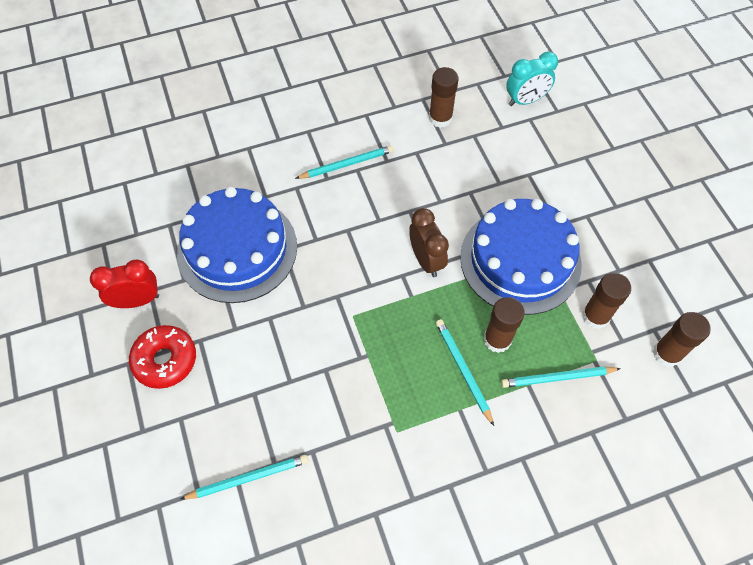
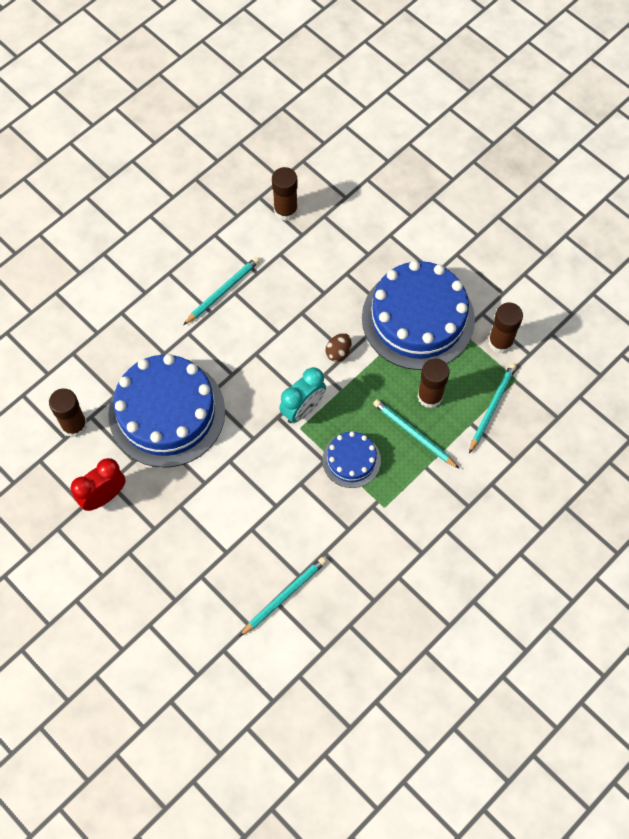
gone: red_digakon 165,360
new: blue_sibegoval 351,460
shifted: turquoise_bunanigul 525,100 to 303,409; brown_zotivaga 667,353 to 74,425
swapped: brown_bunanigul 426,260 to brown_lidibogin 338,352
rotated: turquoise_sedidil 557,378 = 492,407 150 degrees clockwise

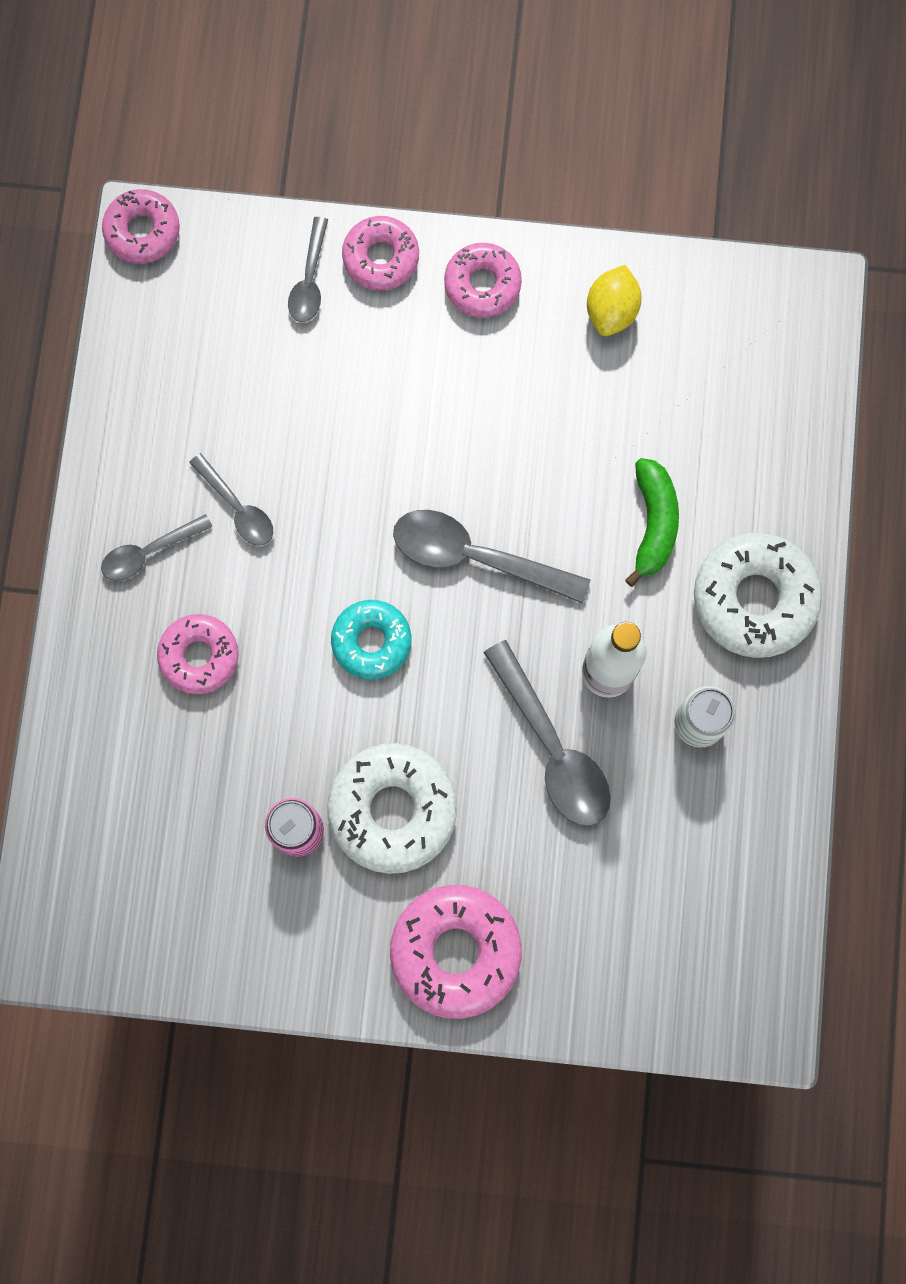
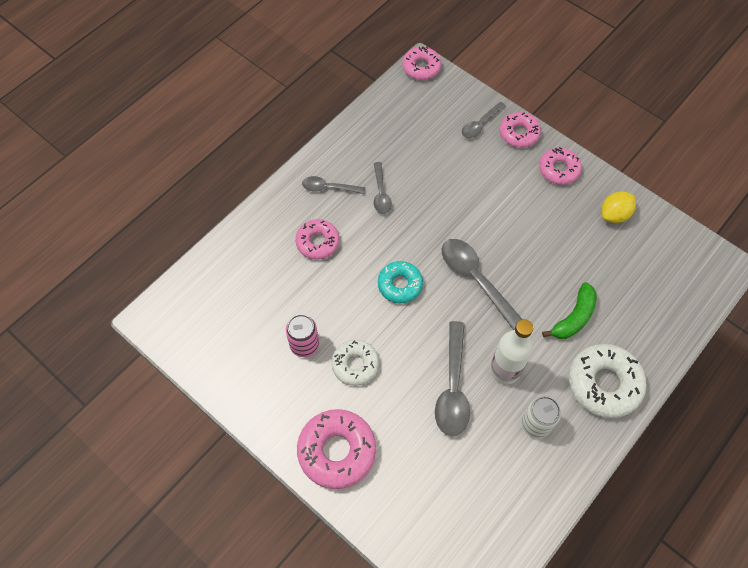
scaled: white_digakon 393,809 = 355,365 x0.64

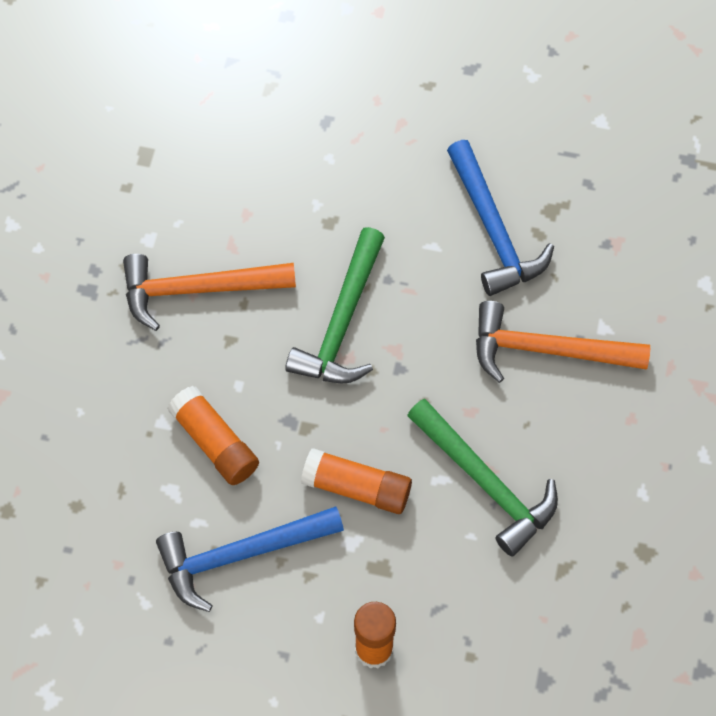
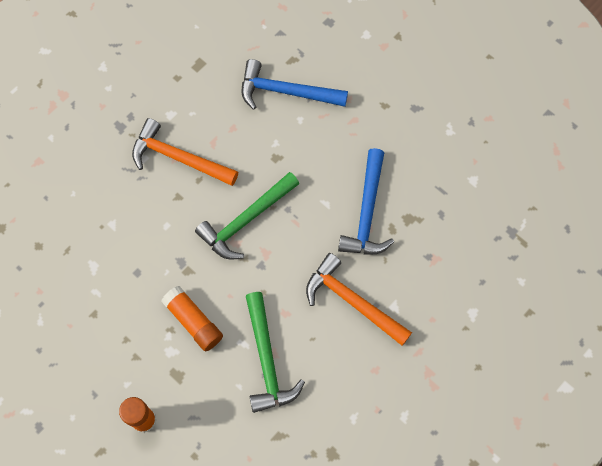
gone: orange_zotivaga 214,442
shifted: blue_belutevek 241,555 to 286,92

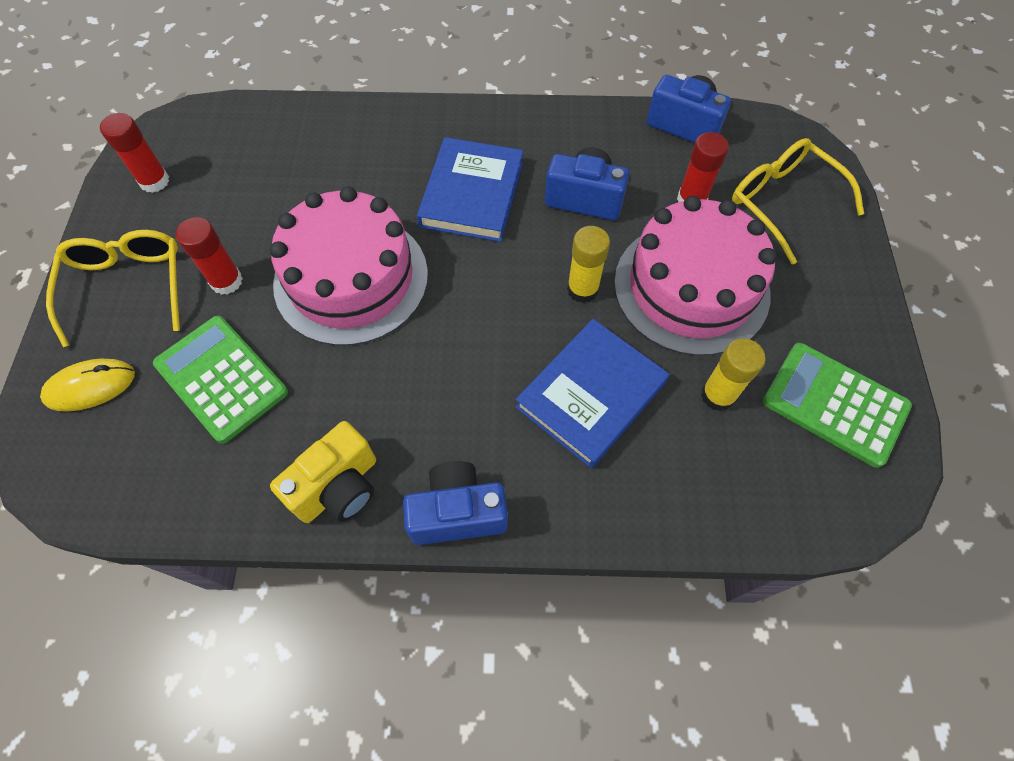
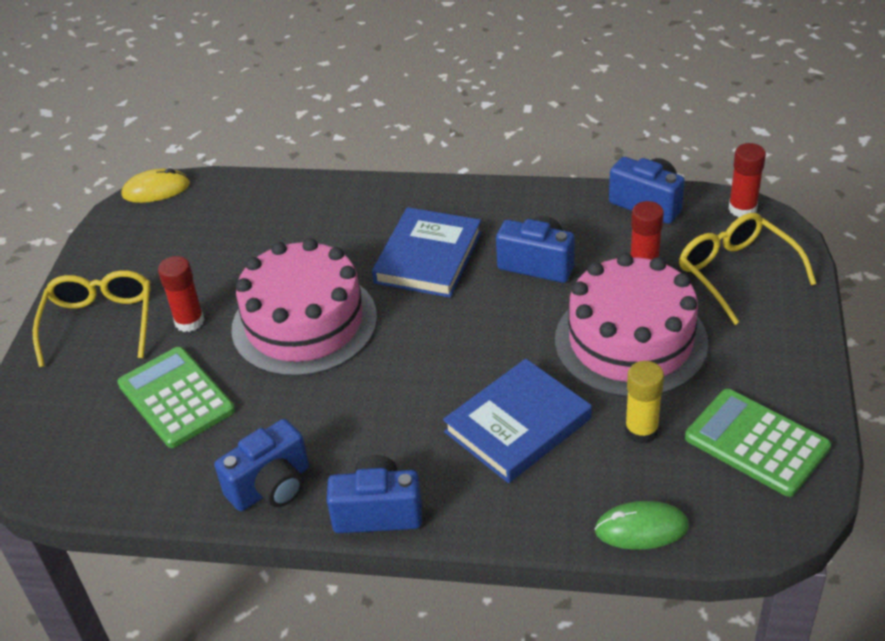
gone: yellow_zotivaga 582,289
new: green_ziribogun 641,528
shifted: red_zotivaga 154,181 to 742,209; yellow_ziribogun 90,386 to 156,189
repainted: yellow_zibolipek 338,487 to blue_zibolipek 271,486

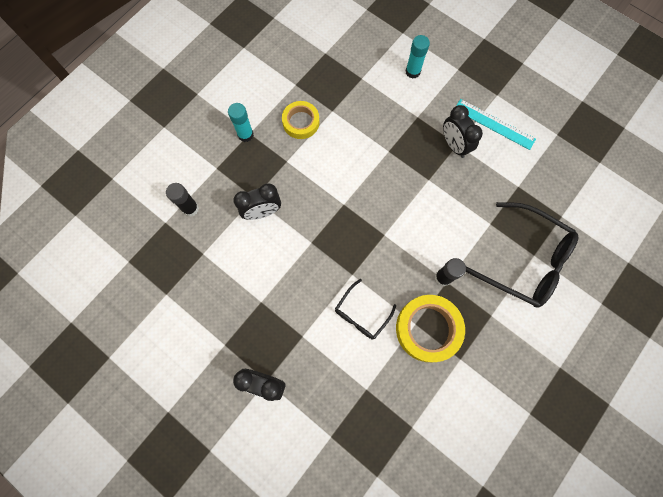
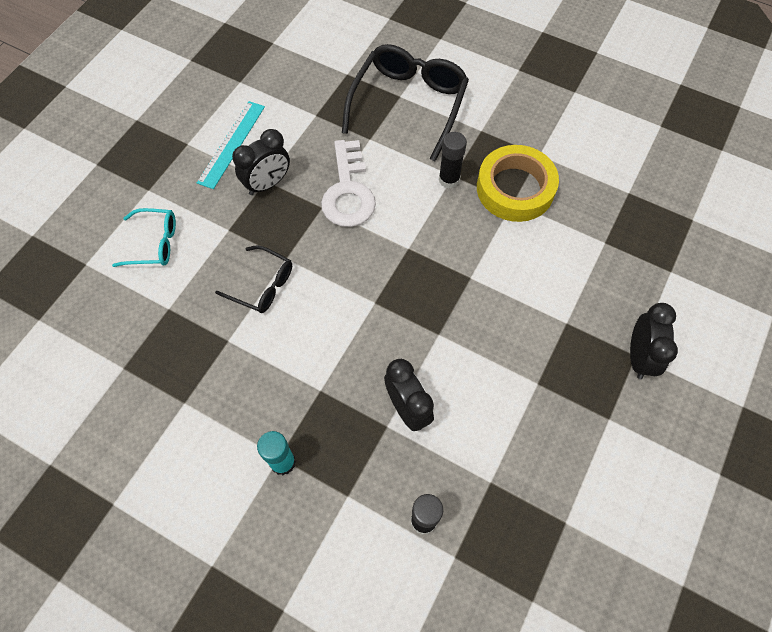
gone: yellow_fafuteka 301,122
new: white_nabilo 348,191
shifted: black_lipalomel 361,314 to 263,285
swapped: turquoise_zotivaga 412,72 to turquoise_lipalomel 154,243

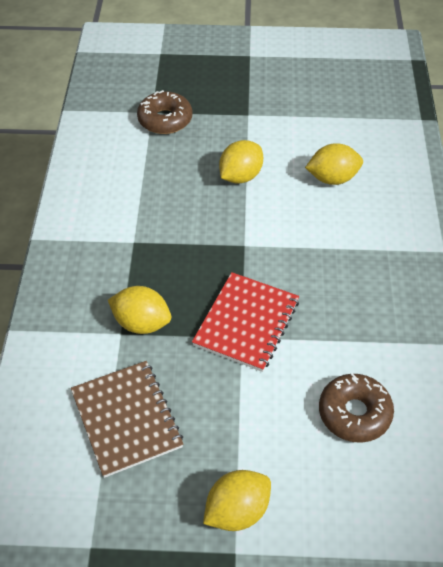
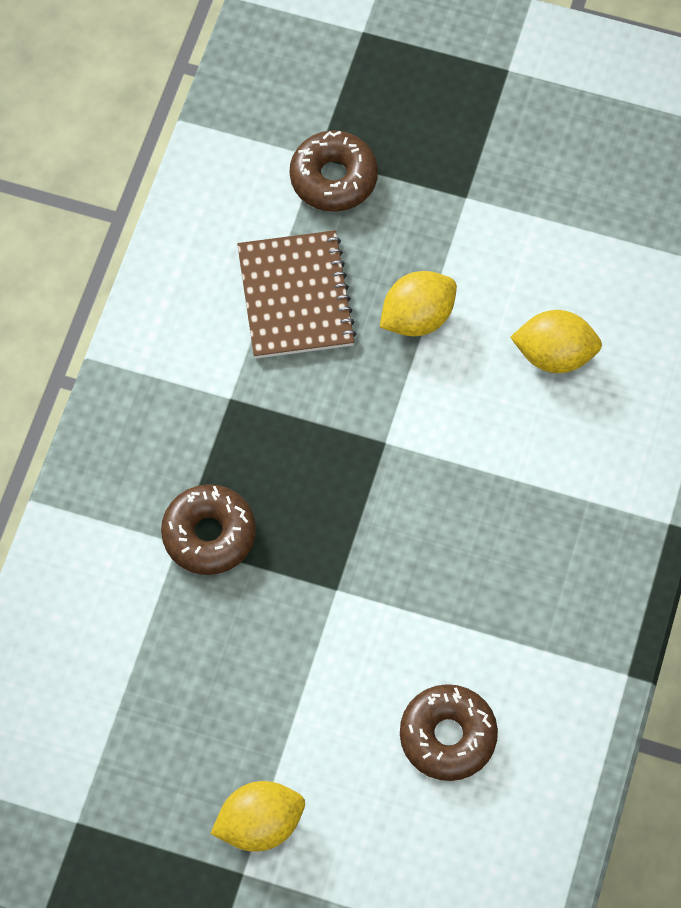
gone: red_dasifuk 246,323
shifted: brown_dasifuk 126,419 to 295,297
swapped: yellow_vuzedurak 141,323 to brown_digakon 209,534

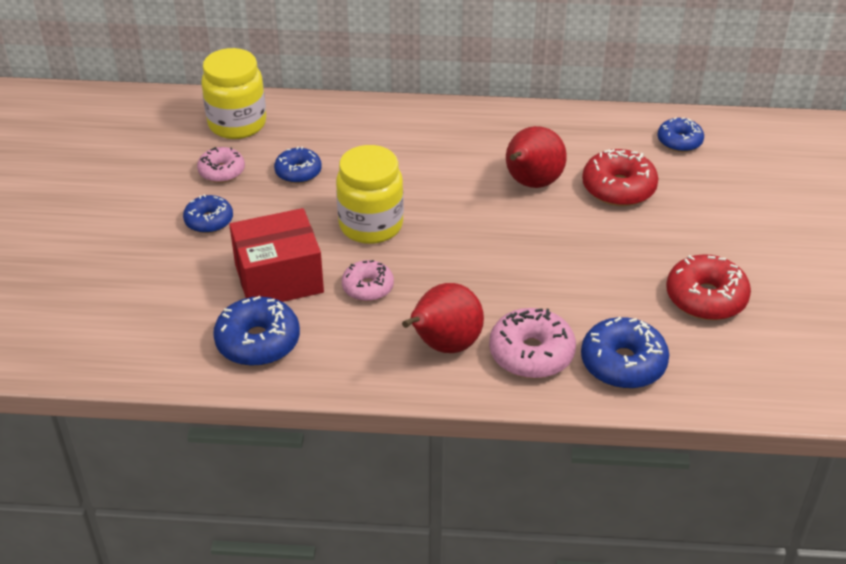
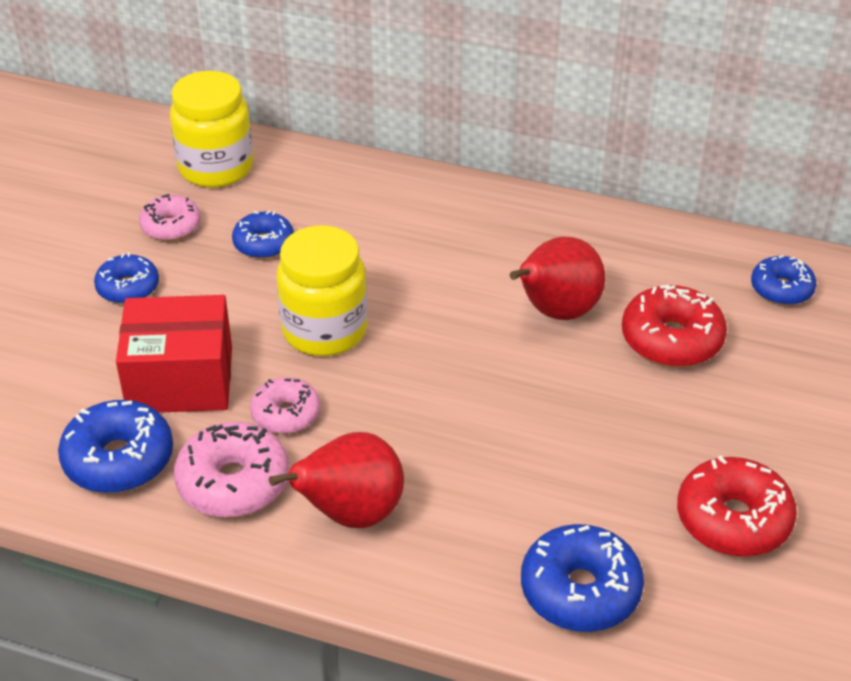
shifted: pink_digakon 531,353 to 233,483

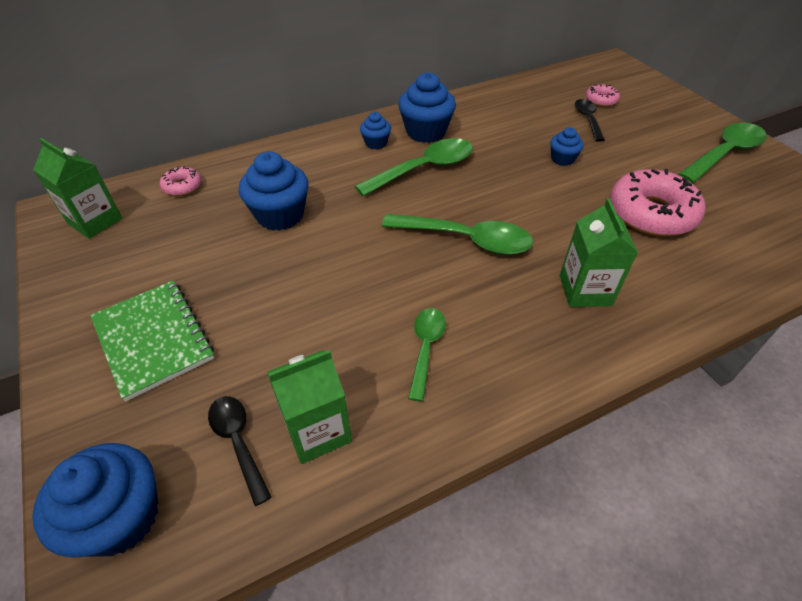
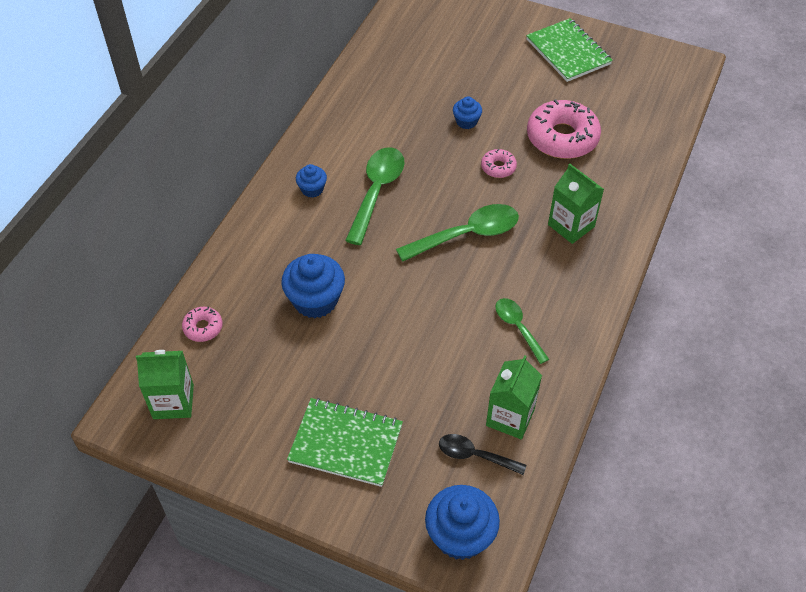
gone: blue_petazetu 426,132; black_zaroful 587,119
shifted: pink_digakon 601,100 to 498,167
swapped: green_zaroful 724,153 to green_dasifuk 568,52

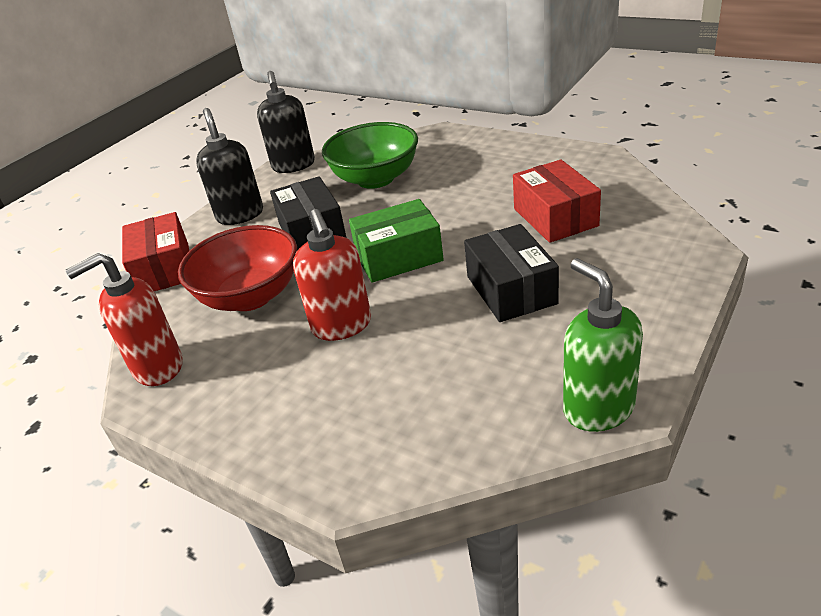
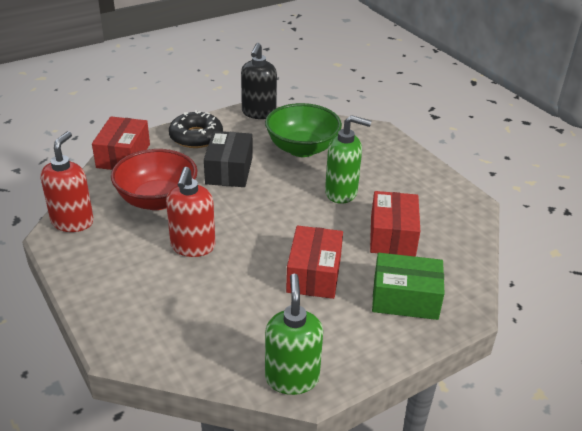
new: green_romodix 341,193
shifted: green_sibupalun 399,257 to 405,298
swapped: black_romodix 240,215 to black_digakon 196,137
repainted: black_sibupalun 511,290 to red_sibupalun 314,274
rotated: red_romodix 157,367 = 73,222 105 degrees clockwise

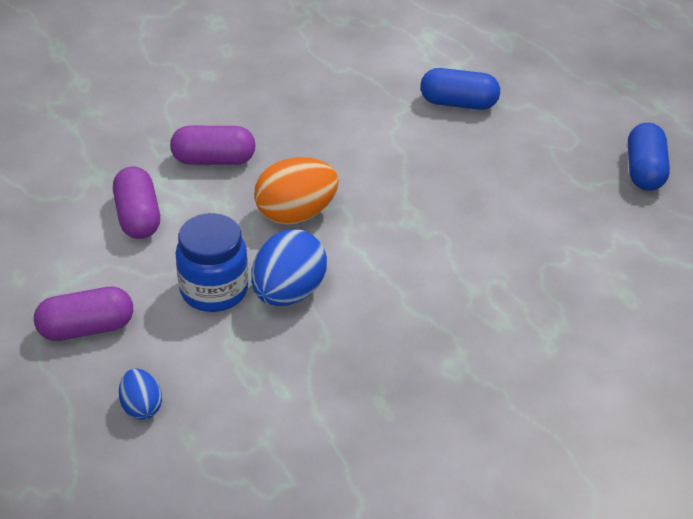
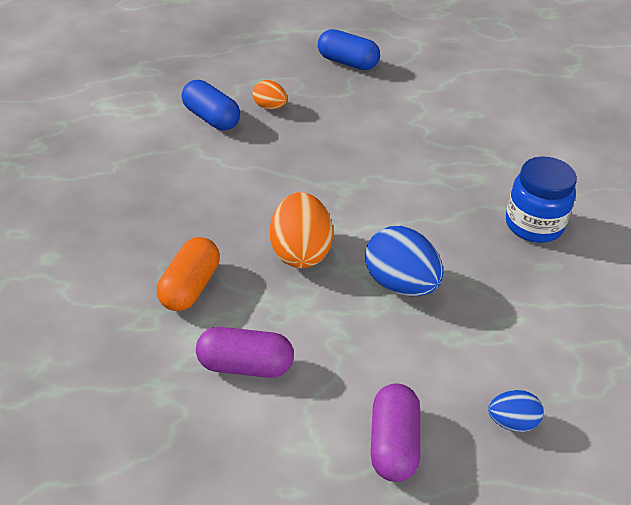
new: orange_lidibogin 269,107
shifted: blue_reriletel 214,290 to 533,225
repainted: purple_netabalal 214,160 to orange_netabalal 190,287
rotated: blue_netabalal 458,103 = 211,118 75 degrees counterclockwise

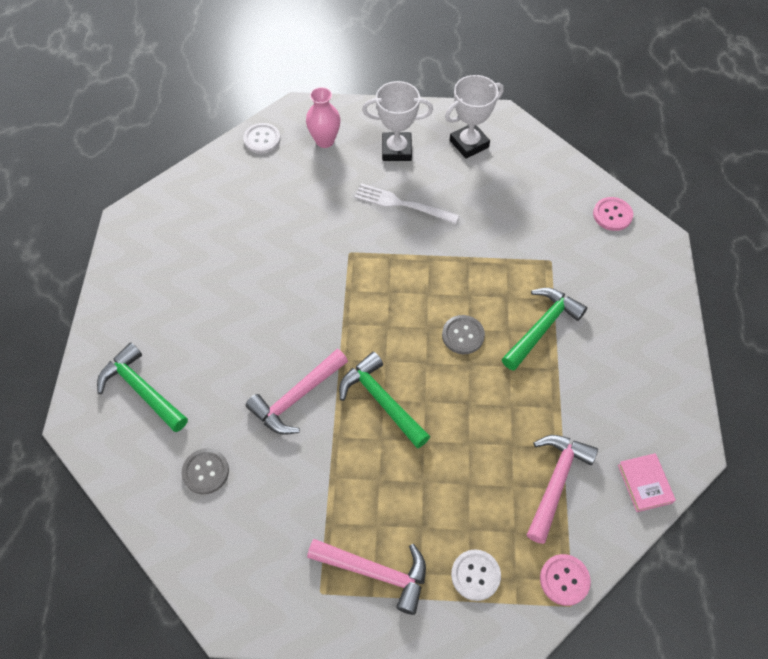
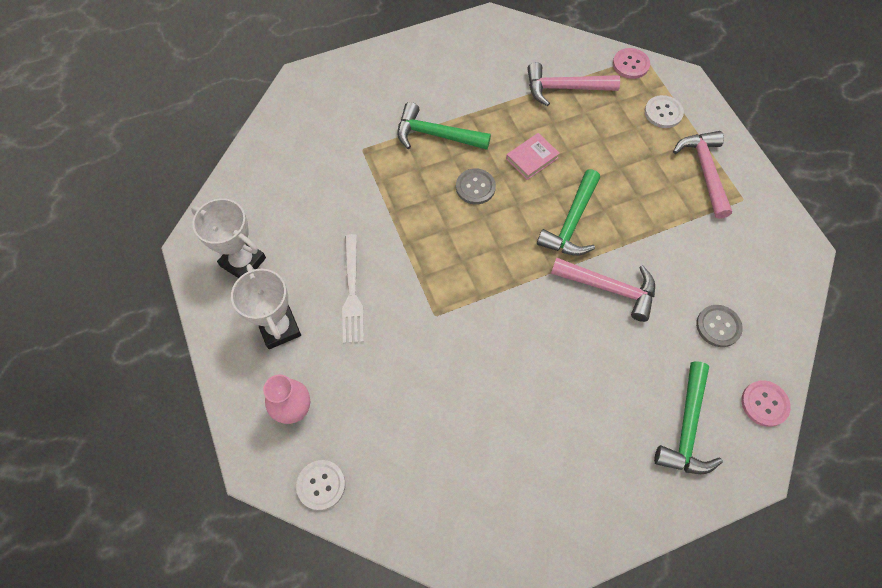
shifted: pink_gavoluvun 612,215 to 764,404; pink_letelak 644,484 to 532,158

